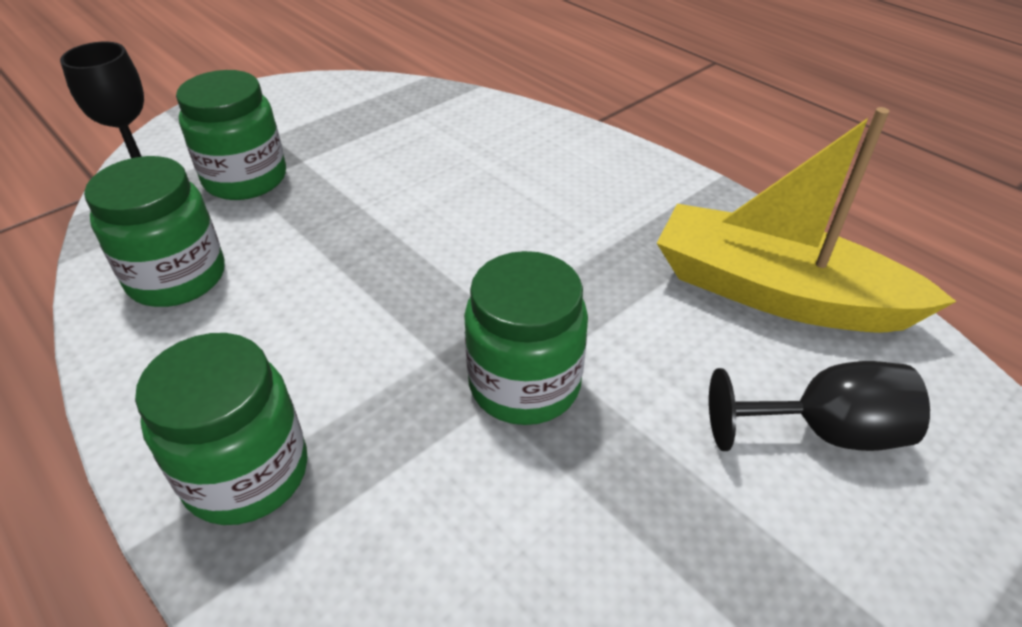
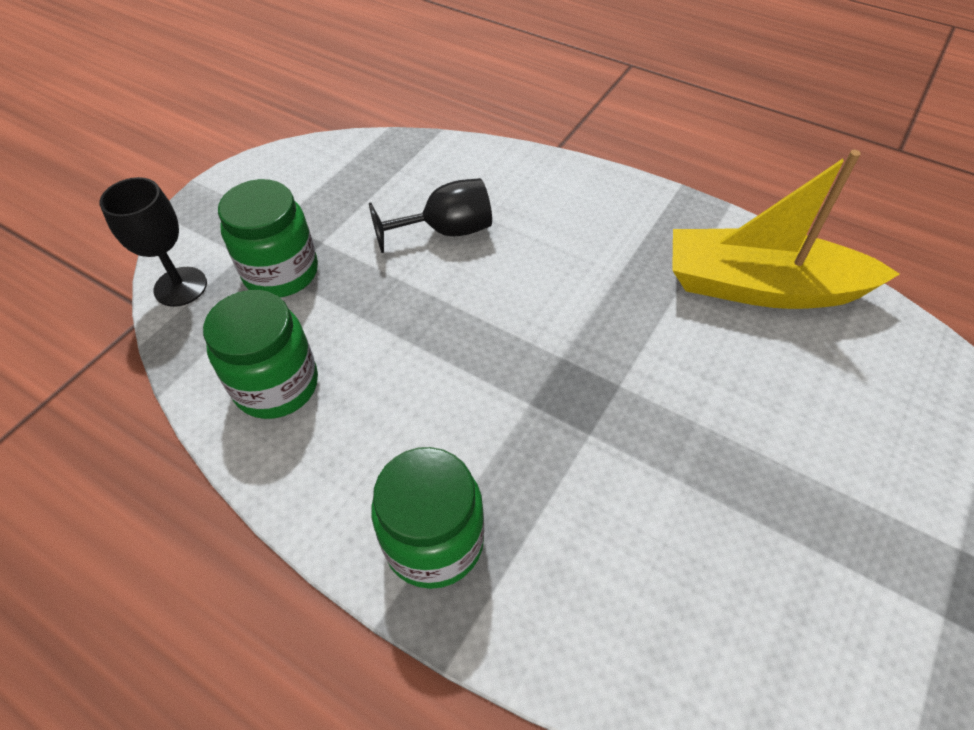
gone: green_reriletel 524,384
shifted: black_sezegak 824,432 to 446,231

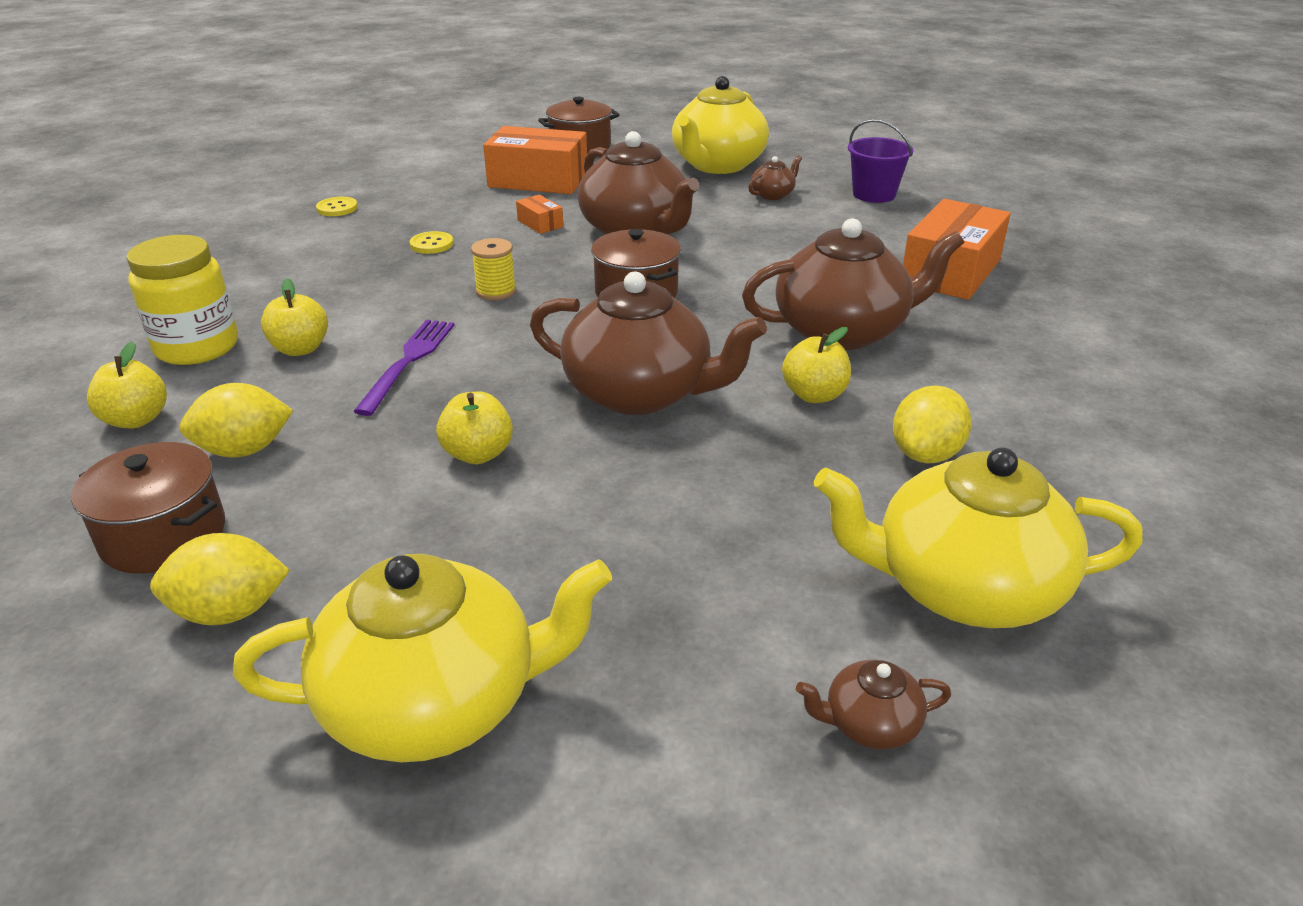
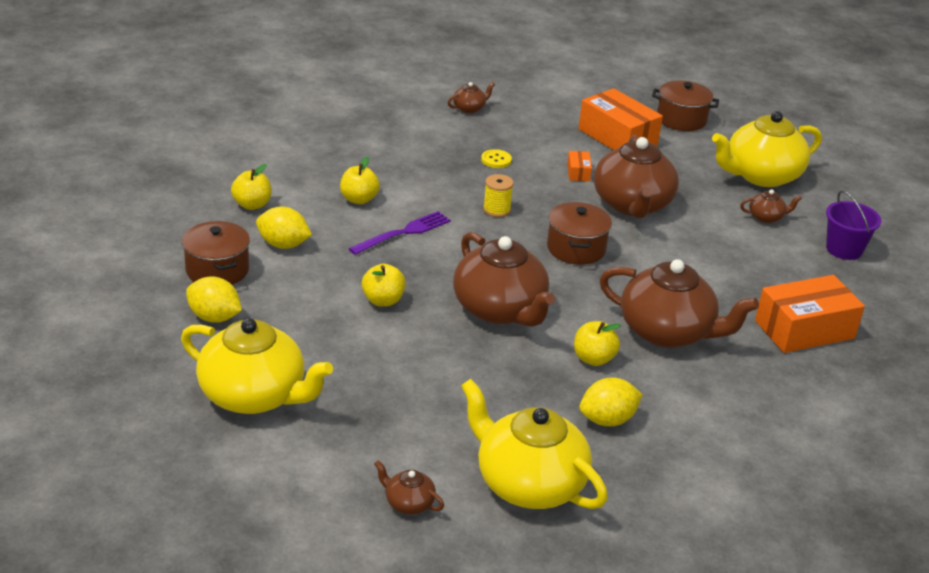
gone: yellow_reriletel 197,347
swapped: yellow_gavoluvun 337,208 to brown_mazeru 469,108

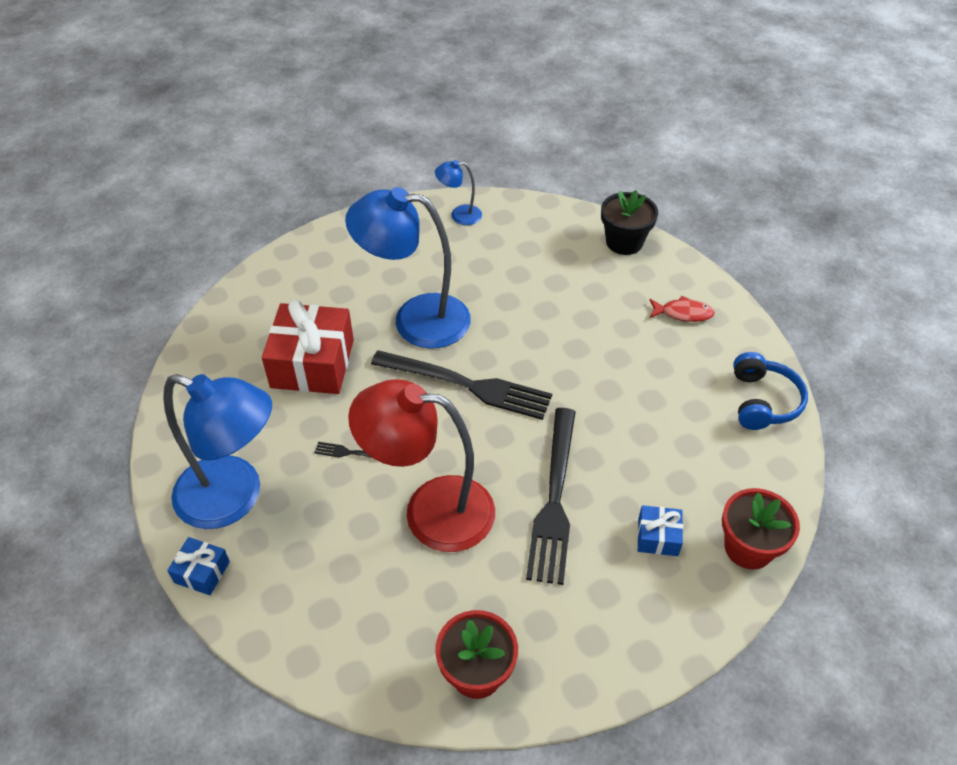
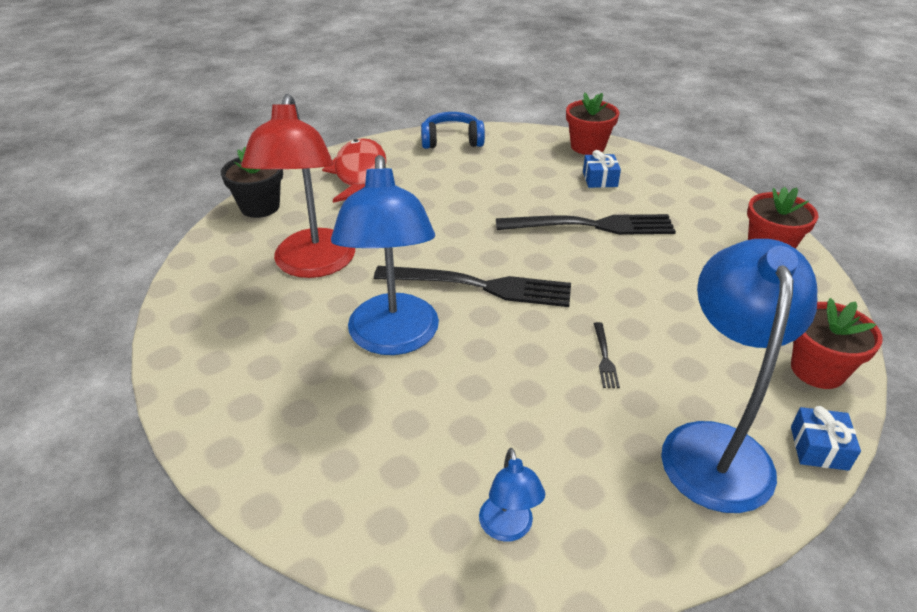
gone: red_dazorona 312,363
new: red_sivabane 817,370
shifted: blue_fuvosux 459,215 to 508,529; red_fuvosux 430,510 to 312,265
rotated: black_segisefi 469,385 = 482,286 90 degrees clockwise
scaled: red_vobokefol 683,313 = 360,174 x1.95

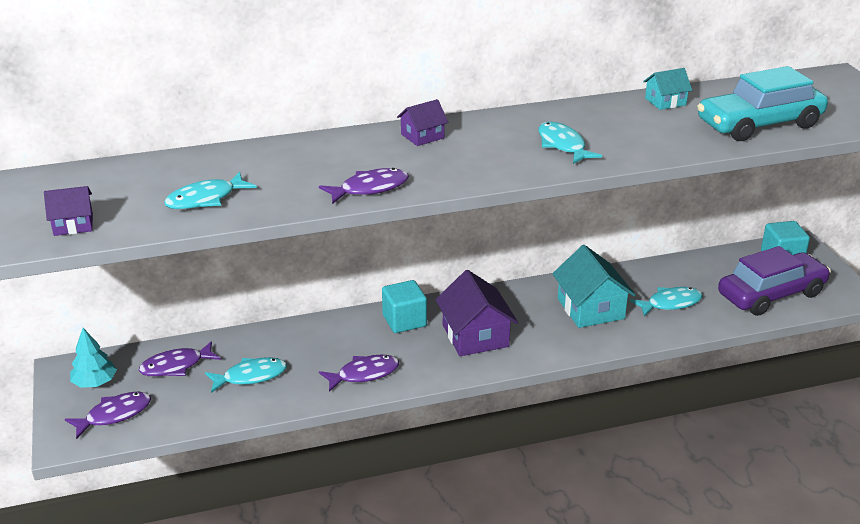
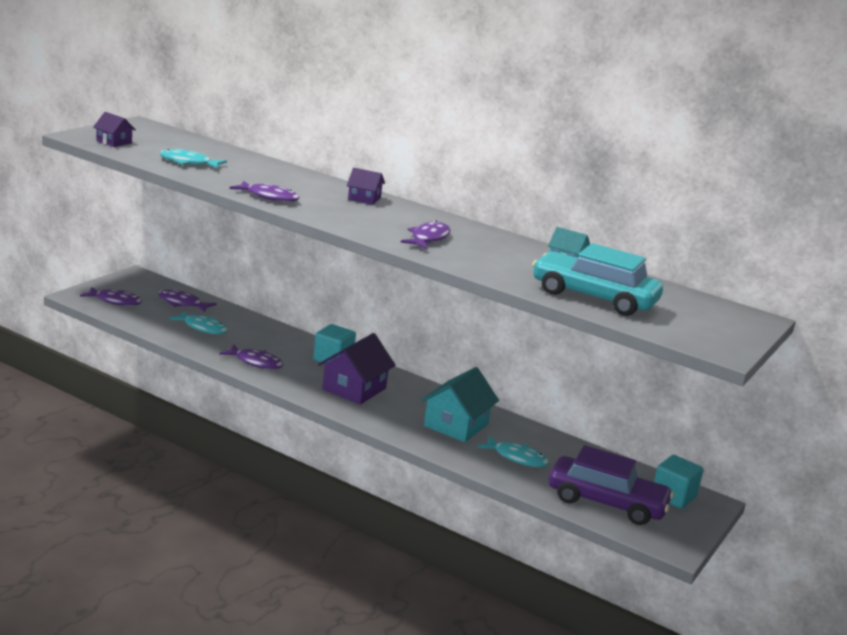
gone: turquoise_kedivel 95,383
repainted: turquoise_vobokefol 562,145 to purple_vobokefol 428,238

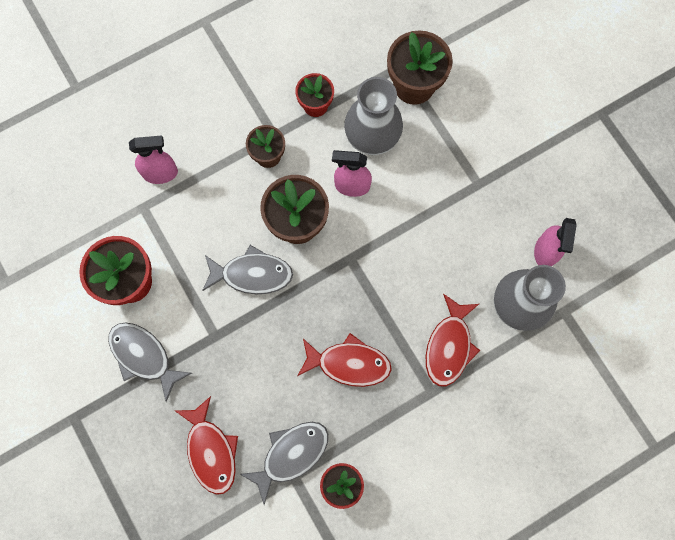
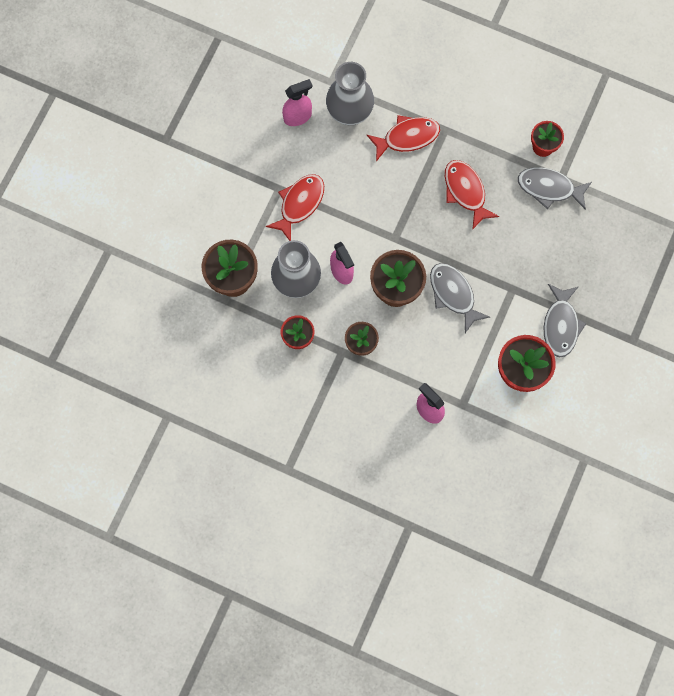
shifted: red_vobokefol 211,450 to 299,204

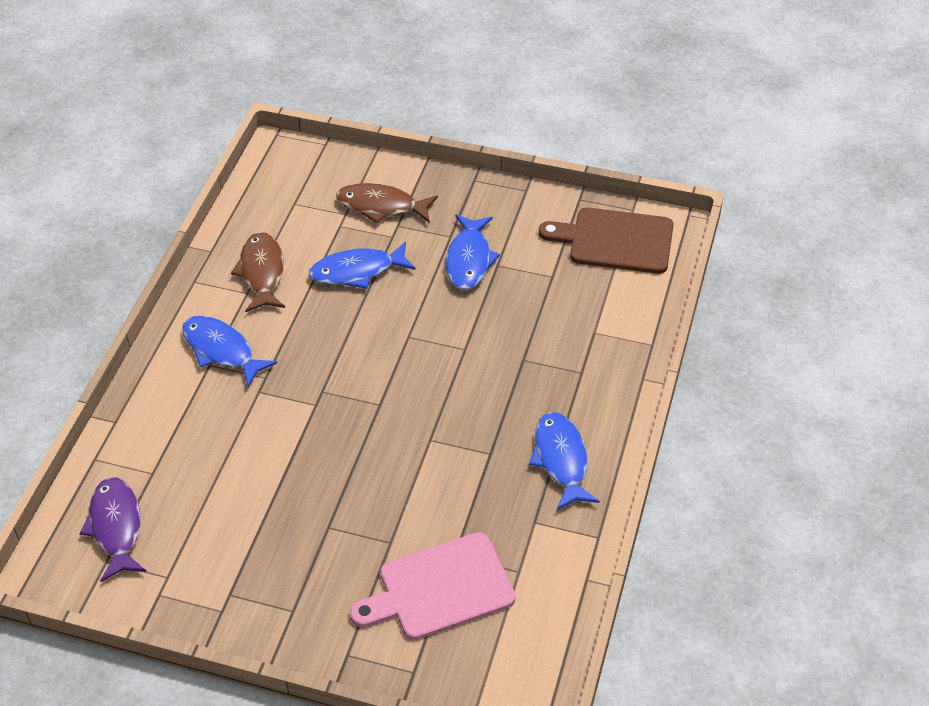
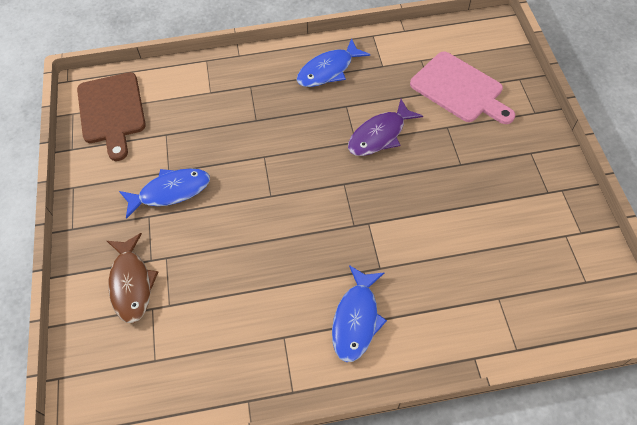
gone: brown_vobokefol 262,272; blue_vobokefol 357,271
shifted: purple_vobokefol 116,527 to 380,135

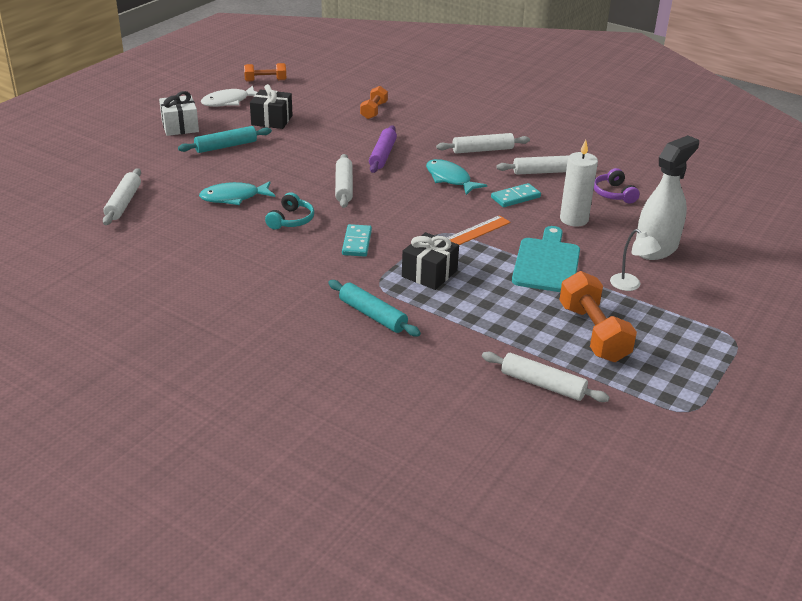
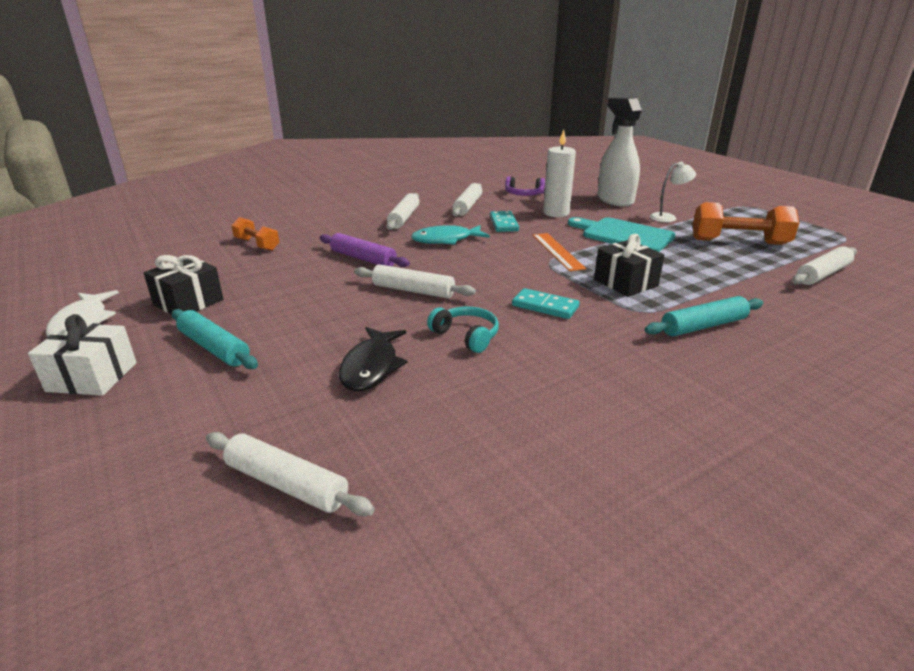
gone: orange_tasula 265,80
repainted: turquoise_vobokefol 233,197 to black_vobokefol 371,367
rotated: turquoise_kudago 226,146 = 214,348 45 degrees counterclockwise

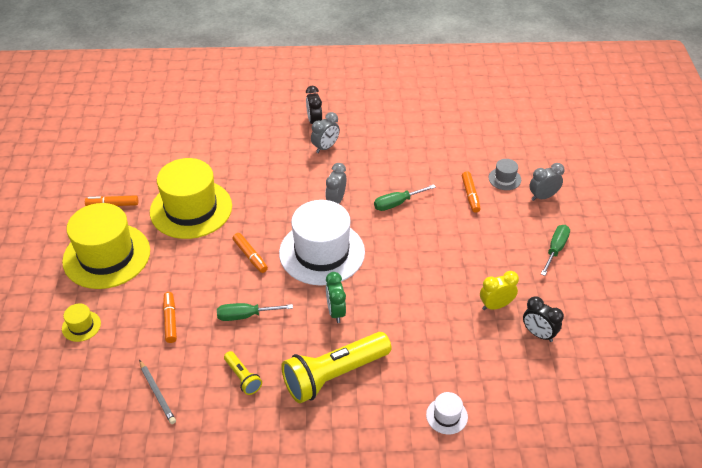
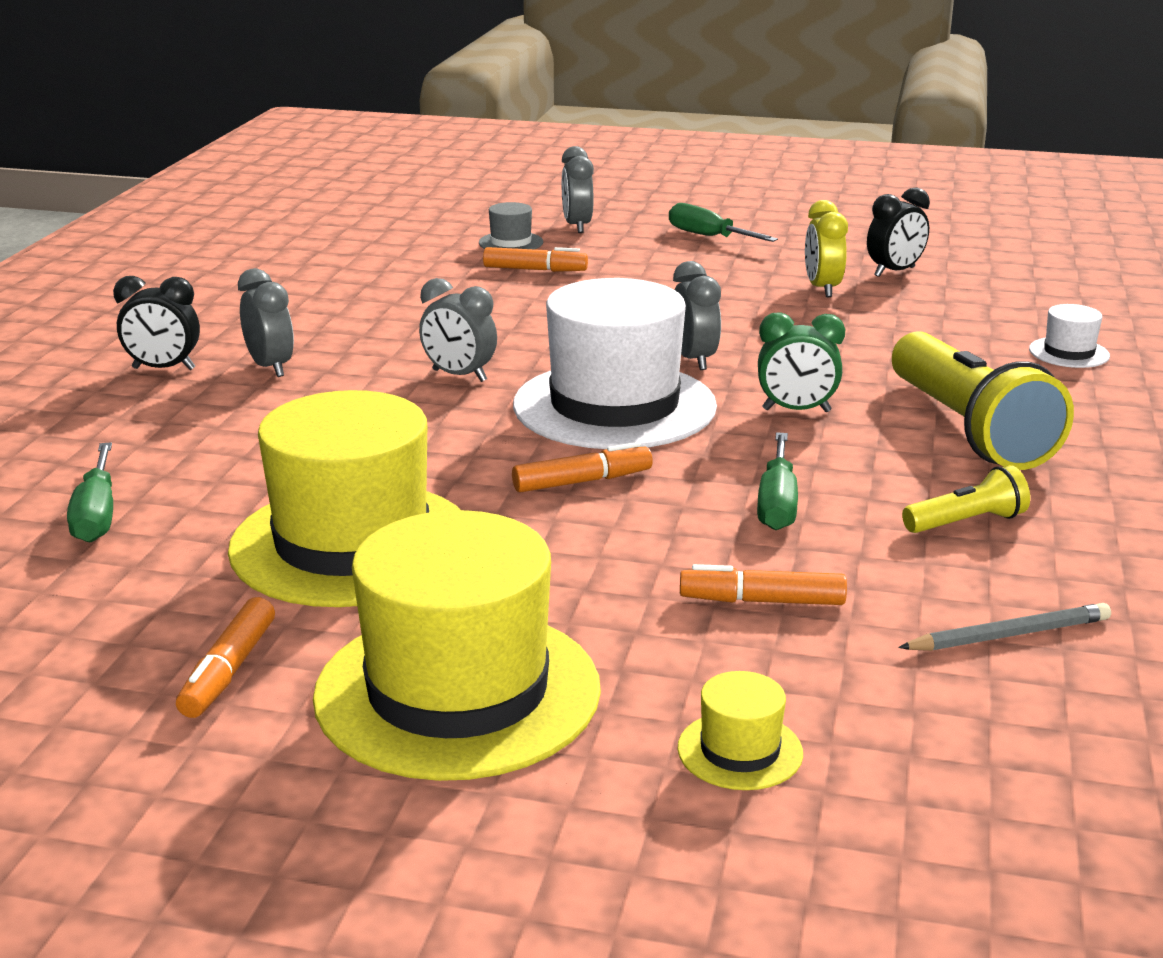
new: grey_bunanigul 694,360
shifted: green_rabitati 397,203 to 97,515

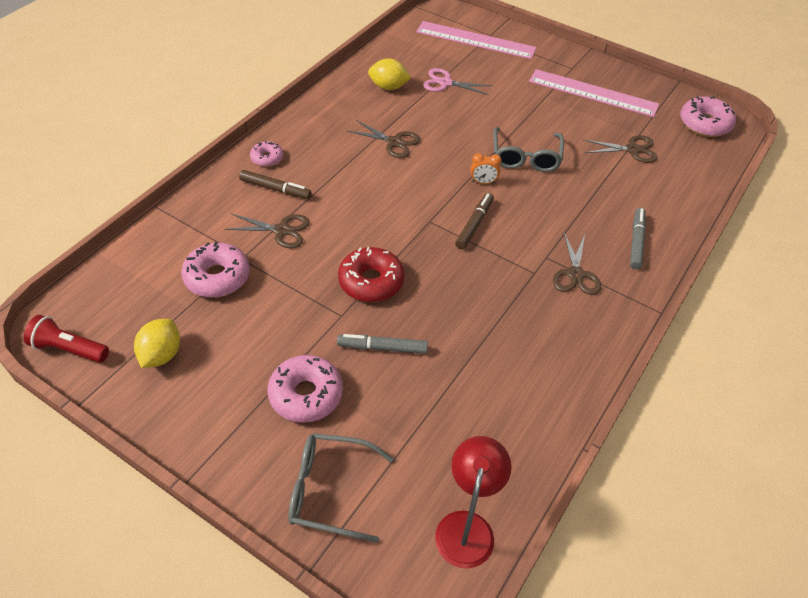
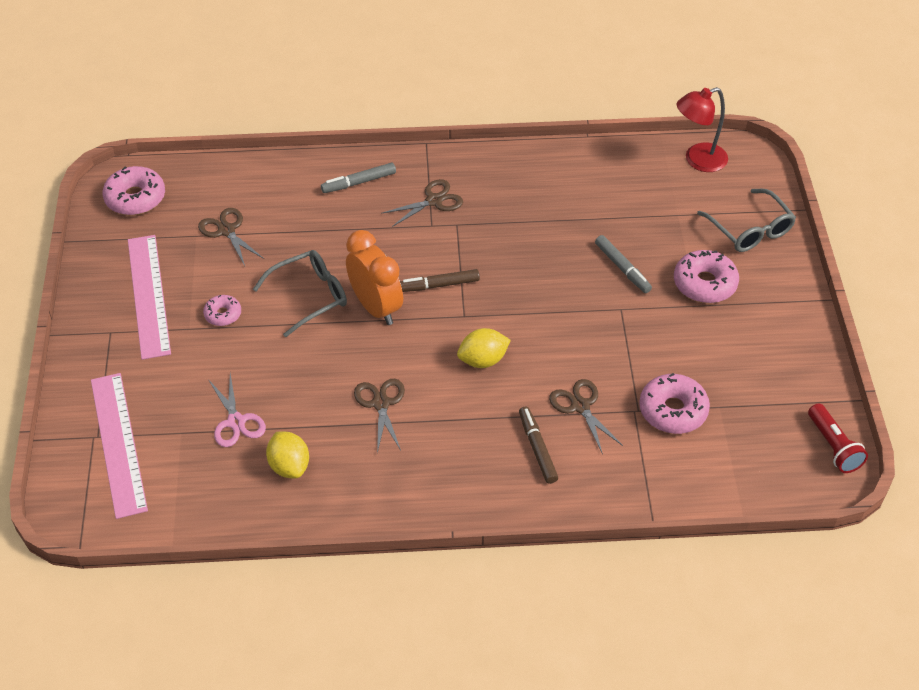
gone: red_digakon 371,281
shifted: pink_digakon 267,158 to 223,314; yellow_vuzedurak 161,355 to 483,360
scaled: orange_bunanigul 483,182 = 376,307 x2.23

